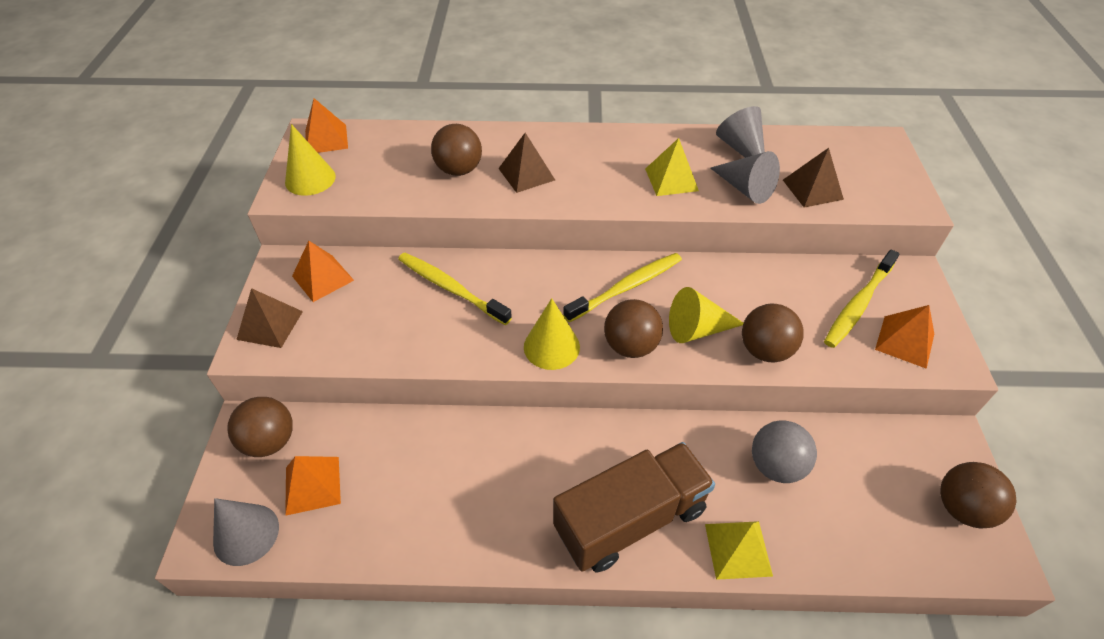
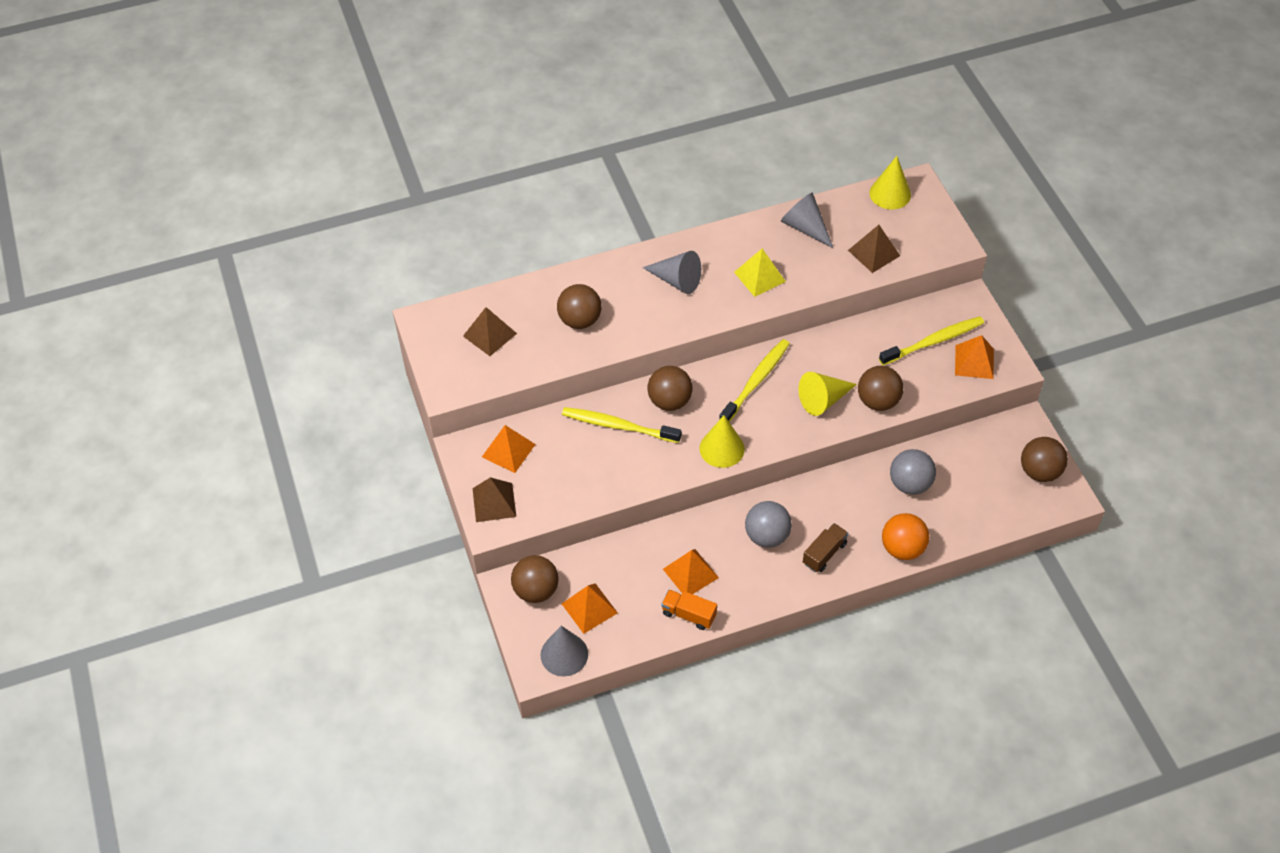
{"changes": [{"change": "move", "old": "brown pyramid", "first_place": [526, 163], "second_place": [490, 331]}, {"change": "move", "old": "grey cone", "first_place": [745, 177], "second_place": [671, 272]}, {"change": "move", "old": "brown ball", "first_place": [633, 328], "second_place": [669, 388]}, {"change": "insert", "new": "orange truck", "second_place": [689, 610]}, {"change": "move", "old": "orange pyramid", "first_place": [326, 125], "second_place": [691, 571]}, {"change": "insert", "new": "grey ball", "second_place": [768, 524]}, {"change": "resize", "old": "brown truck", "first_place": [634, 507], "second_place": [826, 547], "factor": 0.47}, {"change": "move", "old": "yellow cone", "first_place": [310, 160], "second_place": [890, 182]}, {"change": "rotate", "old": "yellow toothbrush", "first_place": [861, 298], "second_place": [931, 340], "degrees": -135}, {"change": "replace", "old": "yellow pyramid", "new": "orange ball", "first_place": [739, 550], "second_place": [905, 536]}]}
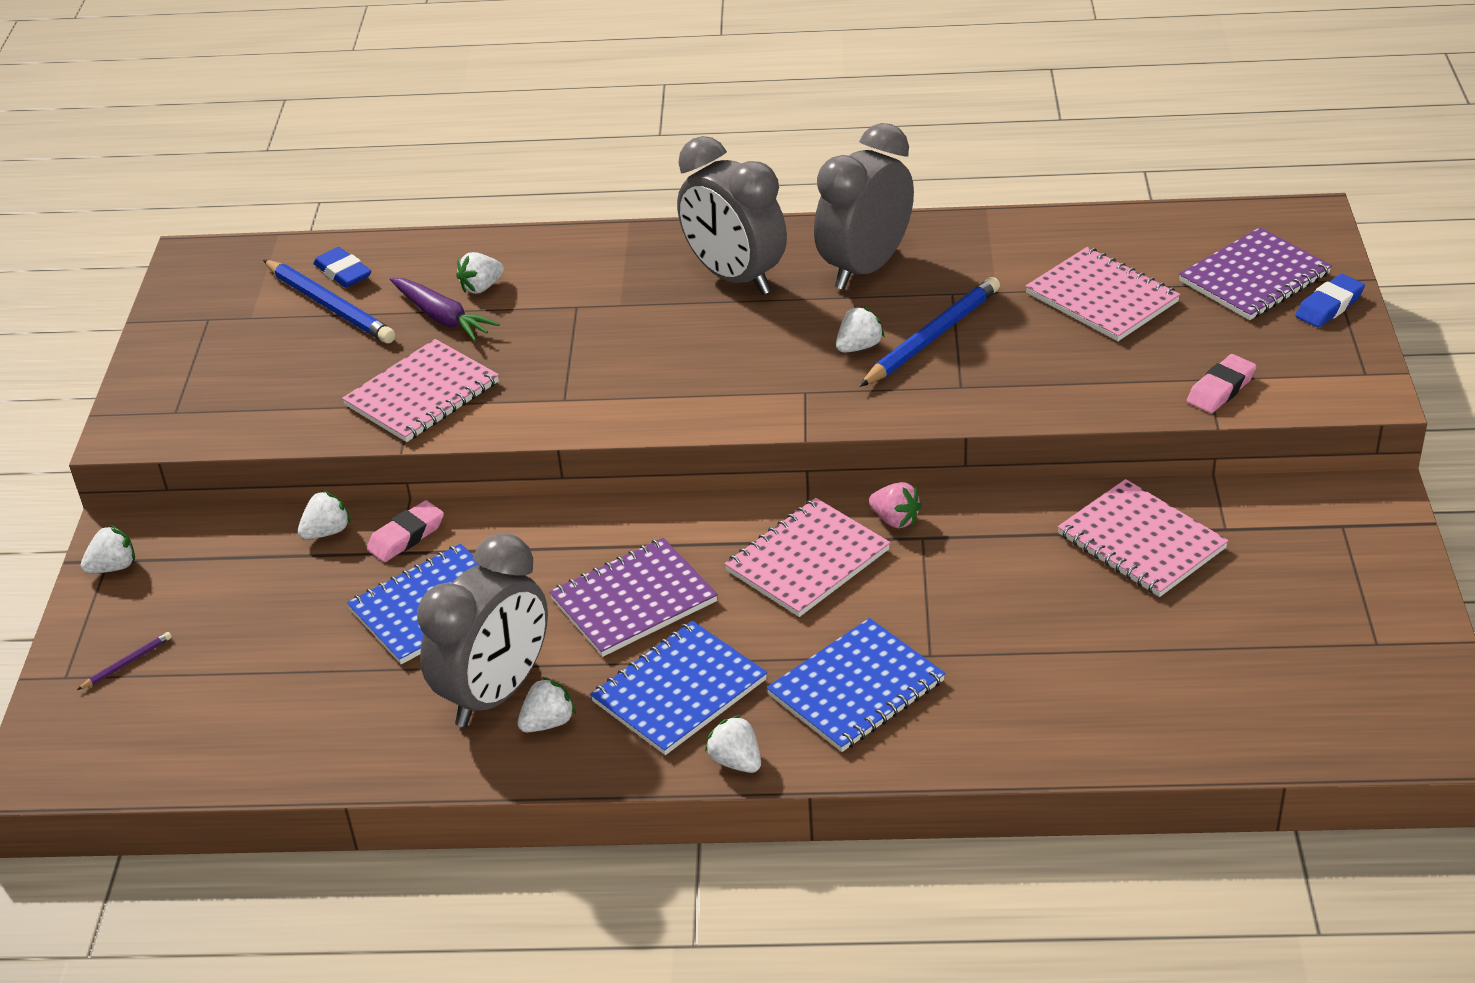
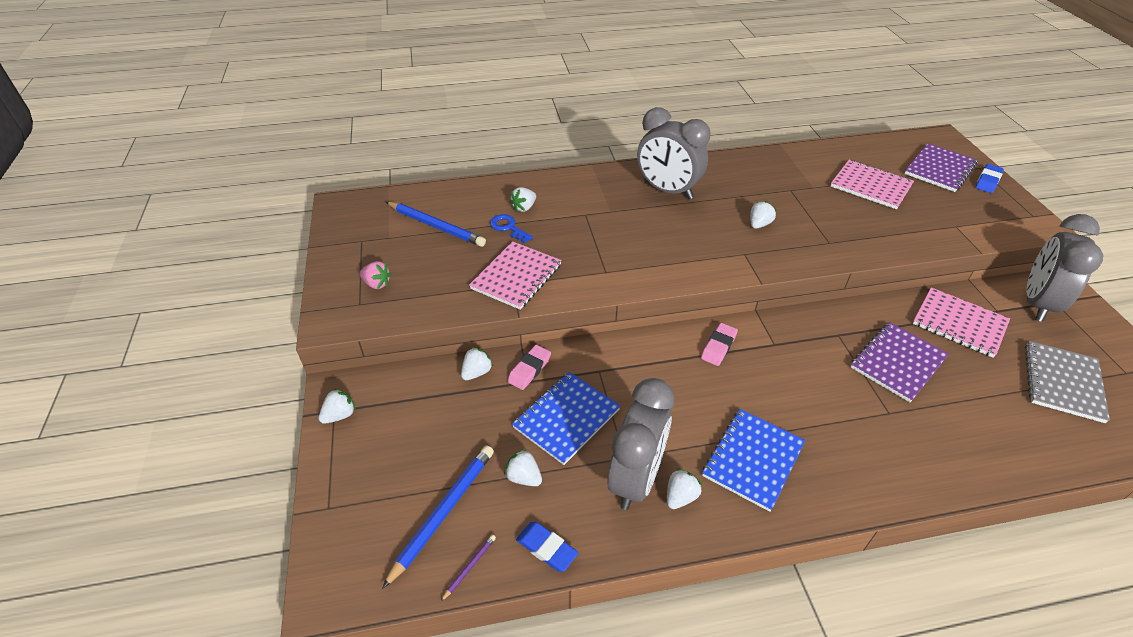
{"changes": [{"change": "move", "old": "pink strawberry", "first_place": [895, 505], "second_place": [375, 275]}, {"change": "move", "old": "blue pencil", "first_place": [929, 332], "second_place": [438, 517]}, {"change": "move", "old": "purple pencil", "first_place": [124, 661], "second_place": [468, 568]}, {"change": "replace", "old": "purple carrot", "new": "blue key", "first_place": [445, 309], "second_place": [511, 228]}, {"change": "move", "old": "white strawberry", "first_place": [733, 744], "second_place": [523, 467]}, {"change": "move", "old": "blue eraser", "first_place": [342, 267], "second_place": [547, 547]}, {"change": "move", "old": "pink eraser", "first_place": [1222, 383], "second_place": [719, 344]}, {"change": "move", "old": "purple notebook", "first_place": [633, 597], "second_place": [899, 362]}, {"change": "insert", "new": "grey notebook", "second_place": [1067, 382]}, {"change": "move", "old": "grey clock", "first_place": [864, 206], "second_place": [1064, 268]}, {"change": "delete", "old": "pink notebook", "first_place": [807, 557]}, {"change": "delete", "old": "blue notebook", "first_place": [856, 685]}]}
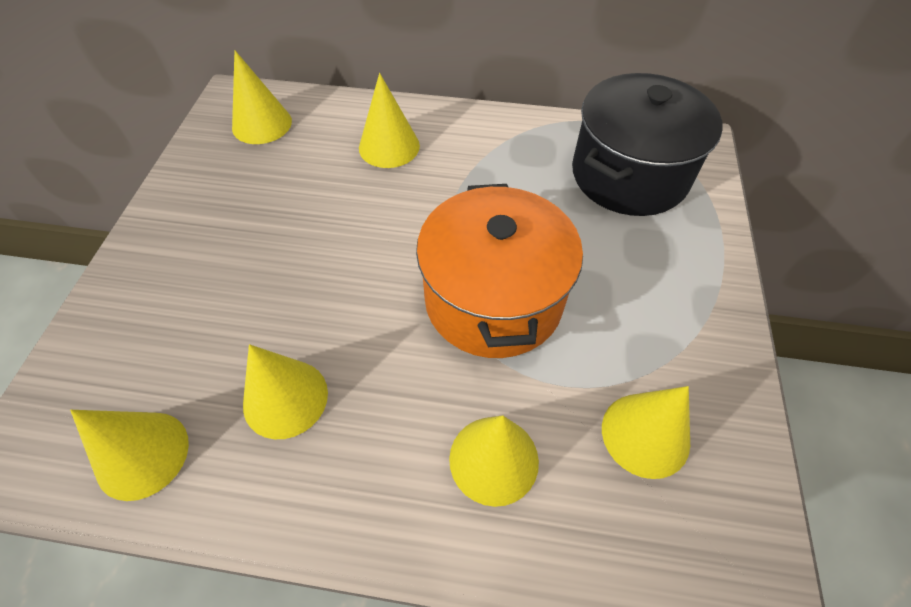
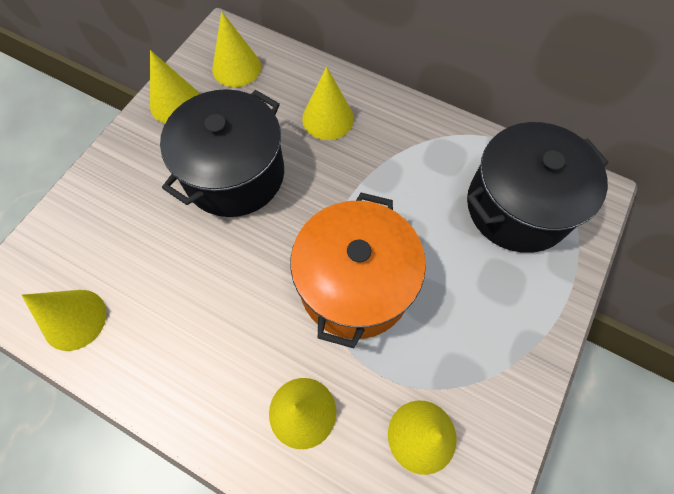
{"changes": [{"change": "move", "old": "yellow cone", "first_place": [285, 391], "second_place": [174, 86]}, {"change": "insert", "new": "black pot", "second_place": [222, 153]}]}
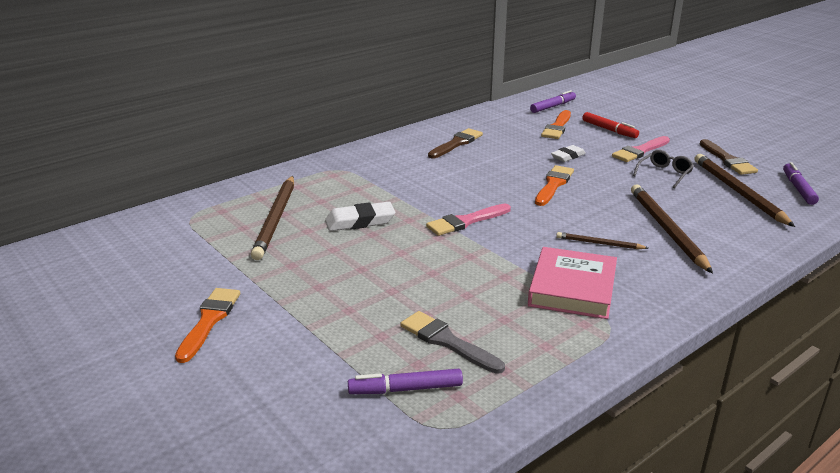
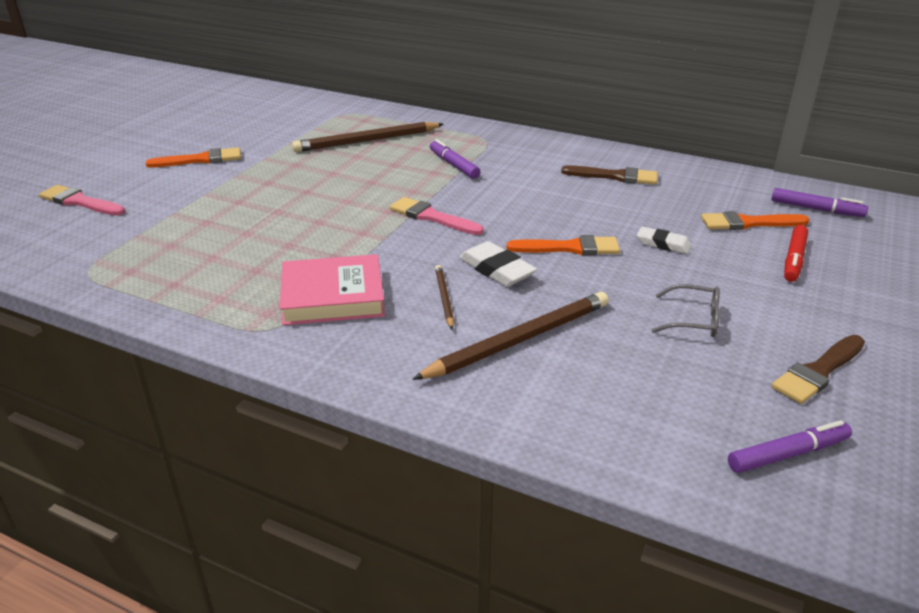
{"changes": [{"change": "move", "old": "pink brush", "first_place": [641, 149], "second_place": [82, 200]}, {"change": "move", "old": "purple marker", "first_place": [405, 381], "second_place": [455, 159]}, {"change": "move", "old": "white eraser", "first_place": [360, 216], "second_place": [498, 264]}, {"change": "delete", "old": "grey brush", "first_place": [452, 342]}, {"change": "delete", "old": "brown pencil", "first_place": [745, 190]}]}
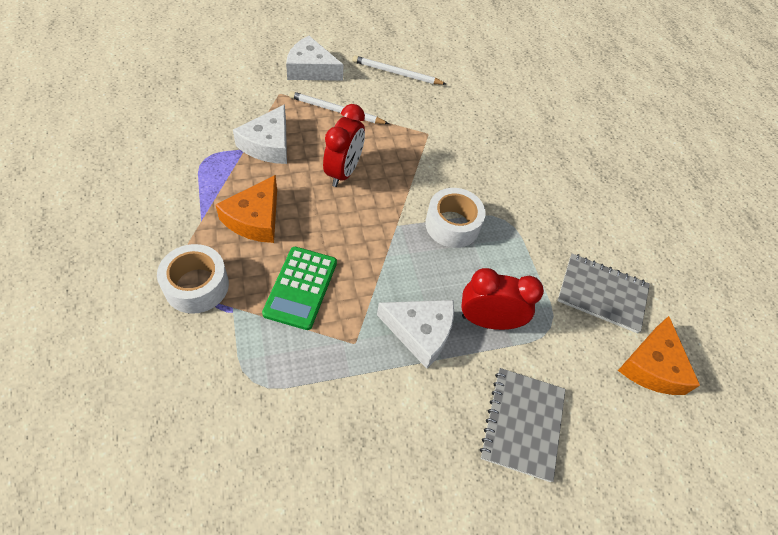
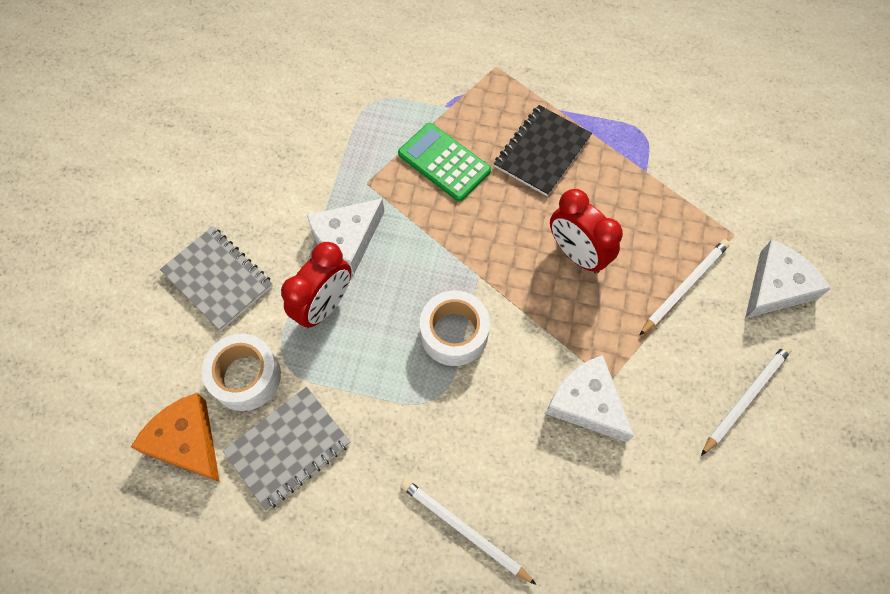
{"changes": [{"change": "move", "old": "white tape", "first_place": [193, 279], "second_place": [241, 372]}, {"change": "insert", "new": "white pencil", "second_place": [468, 532]}, {"change": "replace", "old": "orange cheese", "new": "black notebook", "first_place": [246, 209], "second_place": [543, 150]}, {"change": "move", "old": "white cheese", "first_place": [260, 134], "second_place": [590, 398]}]}
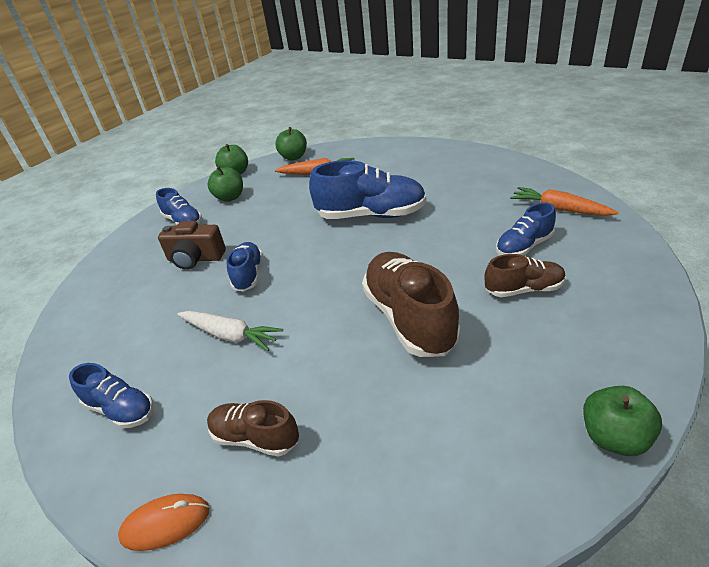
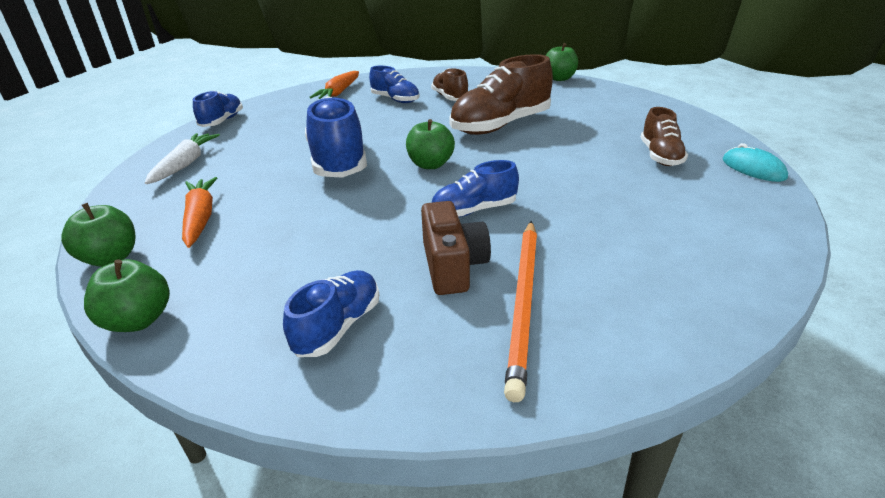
{"changes": [{"change": "move", "old": "white carrot", "first_place": [230, 331], "second_place": [182, 158]}, {"change": "move", "old": "blue shoe", "first_place": [111, 396], "second_place": [218, 109]}, {"change": "move", "old": "green apple", "first_place": [225, 184], "second_place": [430, 144]}, {"change": "insert", "new": "orange pencil", "second_place": [520, 311]}, {"change": "recolor", "old": "orange mouse", "new": "turquoise mouse", "first_place": [164, 522], "second_place": [755, 162]}]}
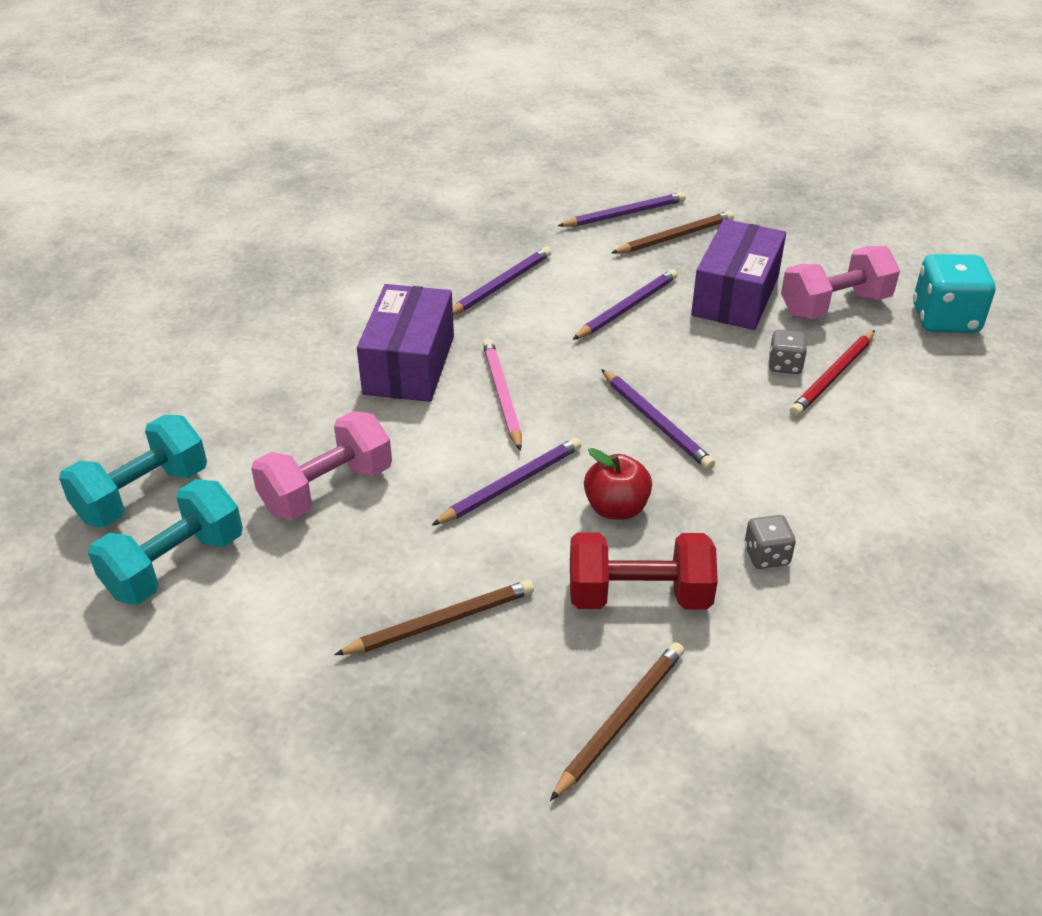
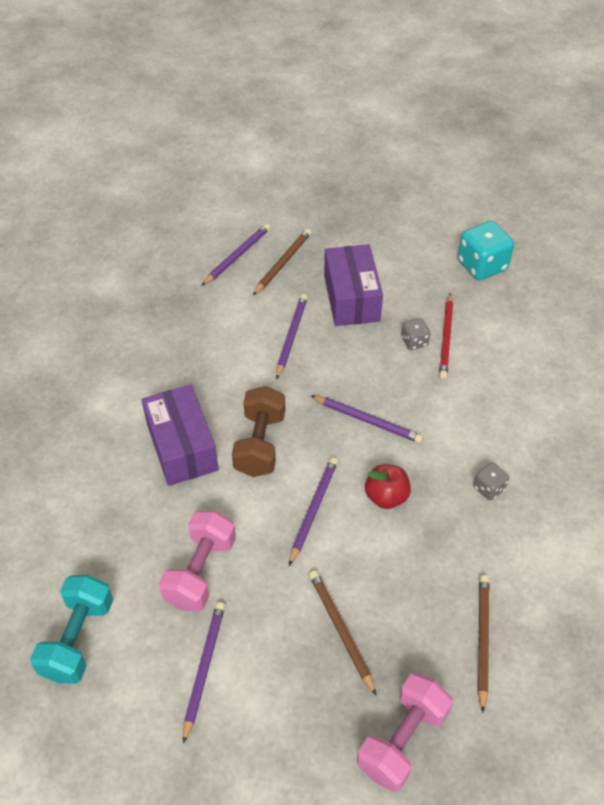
{"changes": [{"change": "move", "old": "purple pencil", "first_place": [502, 281], "second_place": [204, 673]}, {"change": "replace", "old": "pink pencil", "new": "brown dumbbell", "first_place": [502, 395], "second_place": [258, 431]}, {"change": "rotate", "old": "brown pencil", "first_place": [434, 617], "second_place": [343, 633], "degrees": -60}, {"change": "move", "old": "pink dumbbell", "first_place": [840, 282], "second_place": [405, 732]}, {"change": "delete", "old": "turquoise dumbbell", "first_place": [165, 542]}, {"change": "delete", "old": "red dumbbell", "first_place": [644, 570]}]}
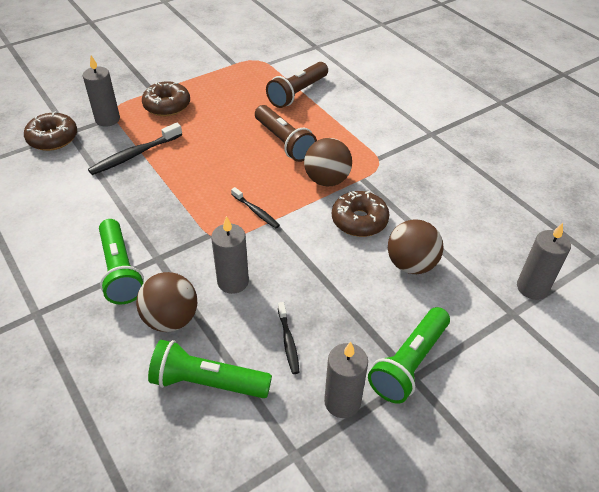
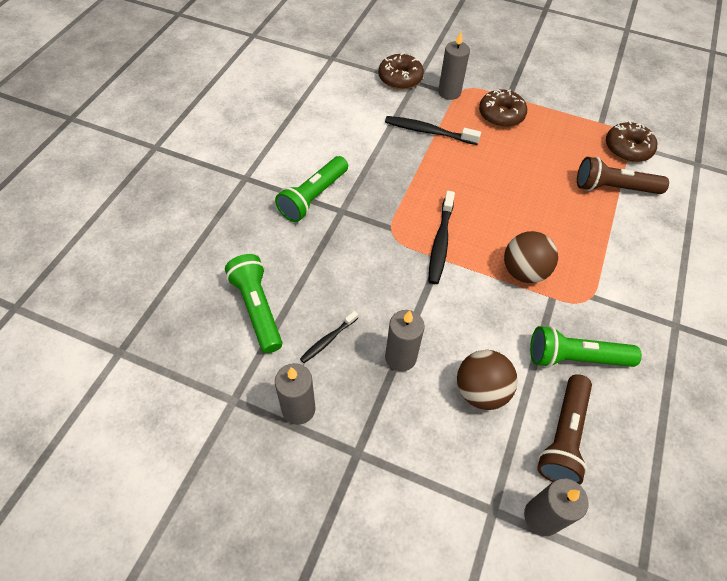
{"changes": [{"change": "move", "old": "grey candle", "first_place": [230, 255], "second_place": [405, 341]}, {"change": "resize", "old": "black toothbrush", "first_place": [255, 207], "second_place": [441, 237], "factor": 1.66}, {"change": "move", "old": "green flashlight", "first_place": [409, 355], "second_place": [586, 347]}, {"change": "move", "old": "brown flashlight", "first_place": [286, 133], "second_place": [564, 429]}, {"change": "move", "old": "brown donut", "first_place": [361, 214], "second_place": [631, 141]}, {"change": "delete", "old": "brown ball", "first_place": [166, 302]}]}
